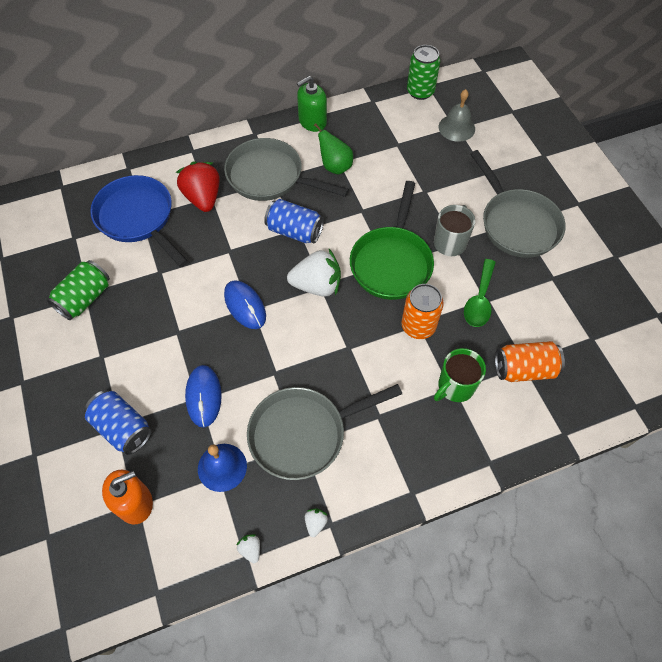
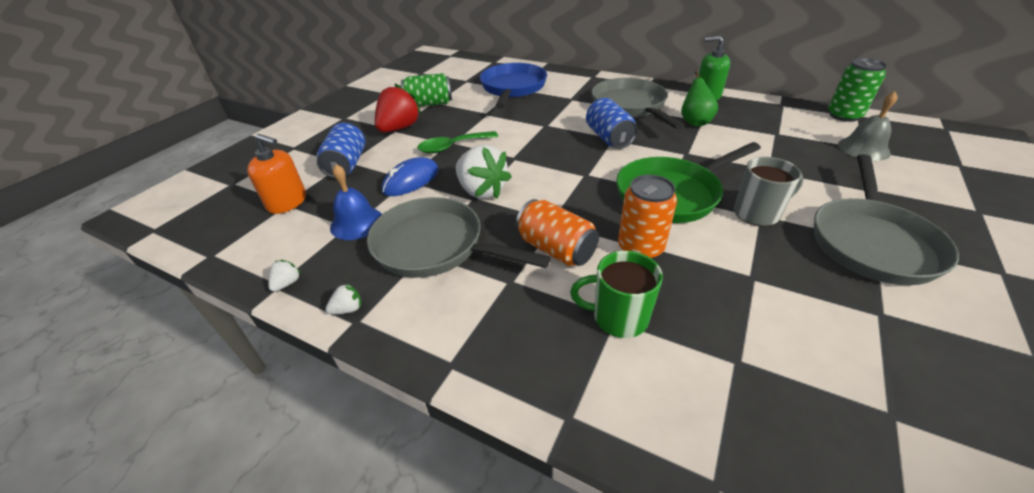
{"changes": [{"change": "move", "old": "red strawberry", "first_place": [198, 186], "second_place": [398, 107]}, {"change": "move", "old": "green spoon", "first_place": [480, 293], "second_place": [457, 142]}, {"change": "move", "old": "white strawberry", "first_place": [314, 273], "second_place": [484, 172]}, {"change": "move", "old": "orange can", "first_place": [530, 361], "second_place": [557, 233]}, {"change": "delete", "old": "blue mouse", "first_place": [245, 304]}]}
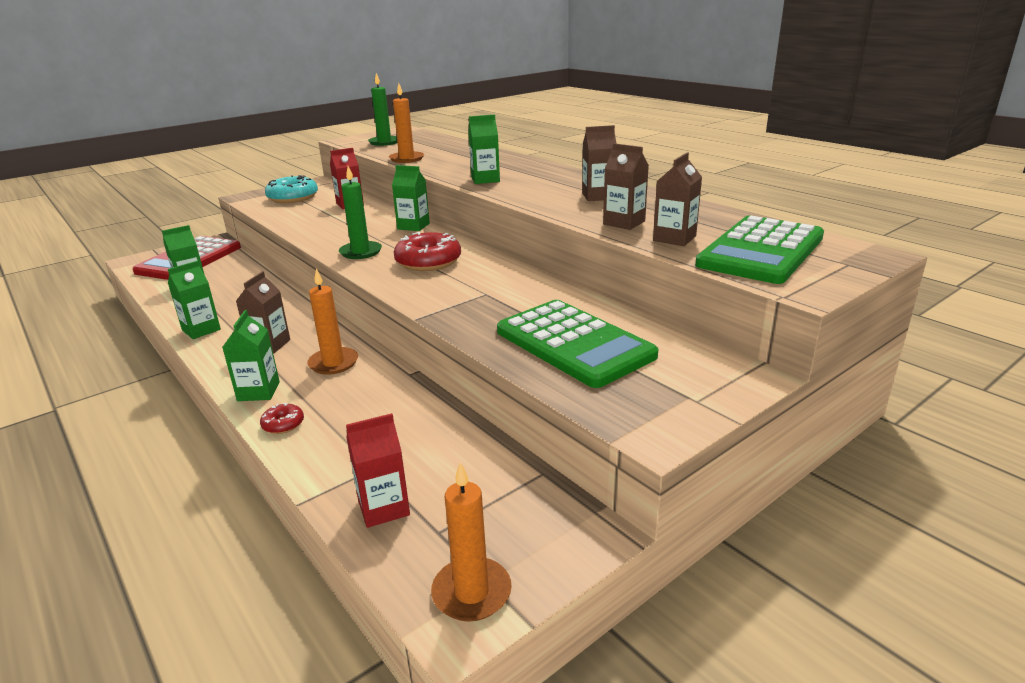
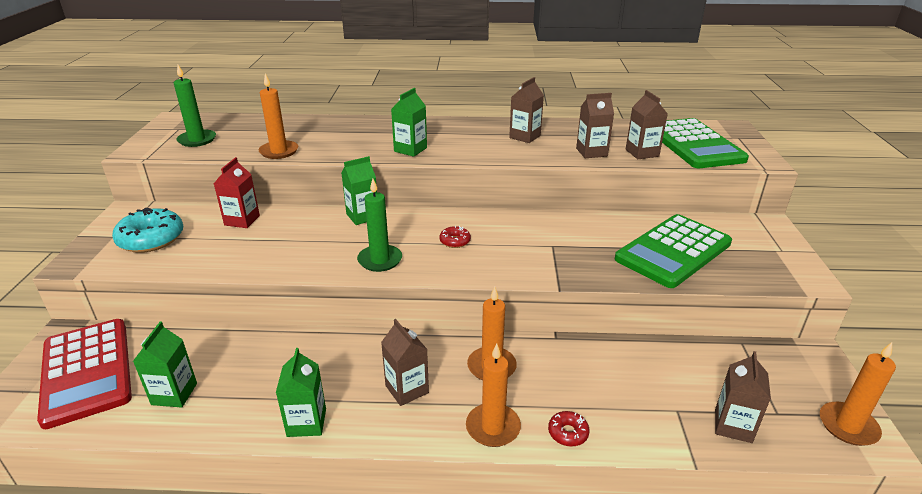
{"changes": [{"change": "resize", "old": "red donut", "first_place": [427, 251], "second_place": [455, 237], "factor": 0.49}, {"change": "replace", "old": "green carton", "new": "orange candle", "first_place": [251, 355], "second_place": [493, 395]}, {"change": "rotate", "old": "green calculator", "first_place": [577, 344], "second_place": [673, 251], "degrees": 135}, {"change": "recolor", "old": "red carton", "new": "brown carton", "first_place": [378, 470], "second_place": [743, 397]}]}
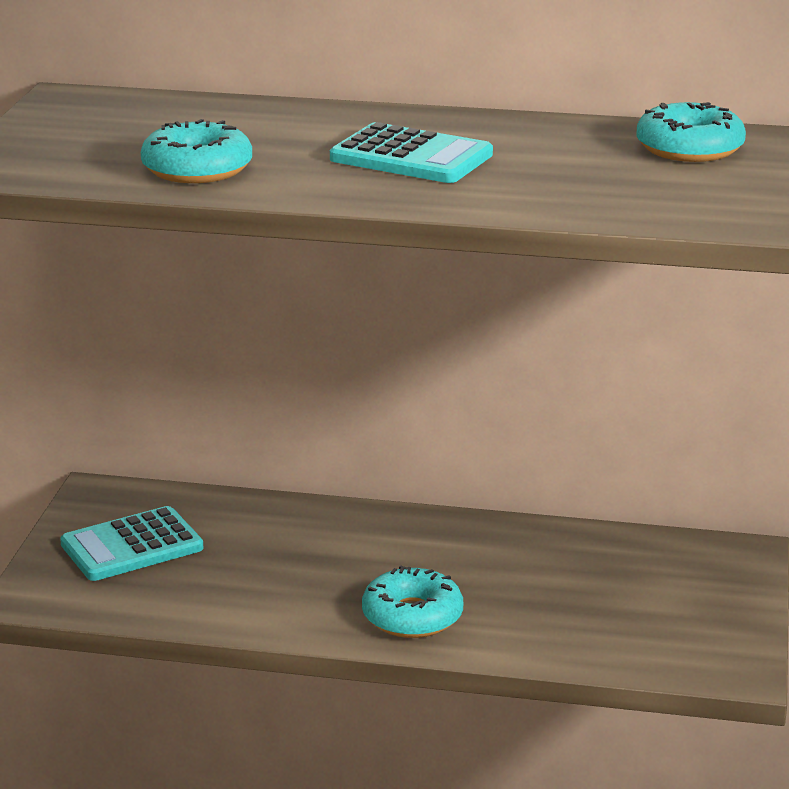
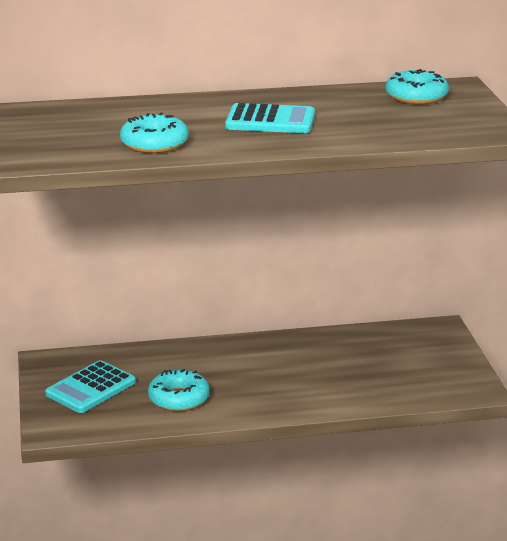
{"changes": [{"change": "move", "old": "turquoise donut", "first_place": [412, 601], "second_place": [179, 390]}]}
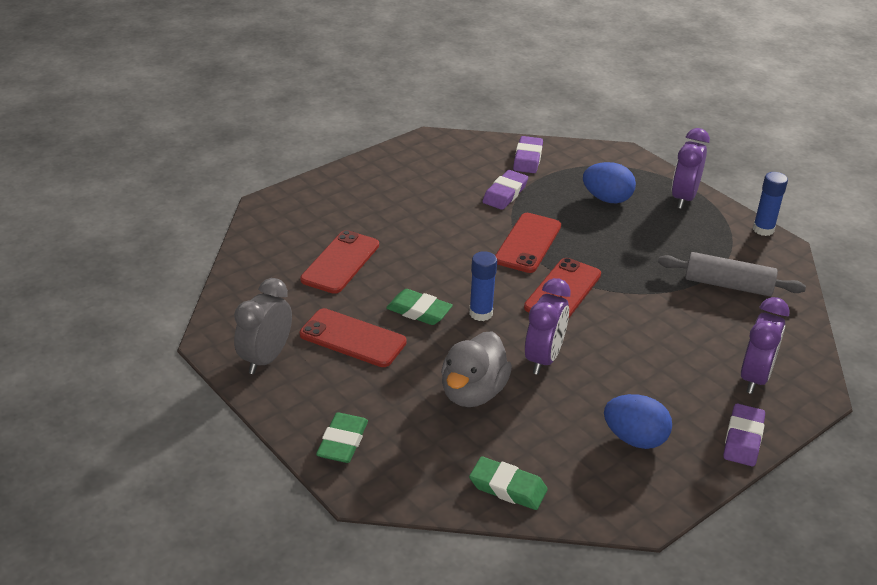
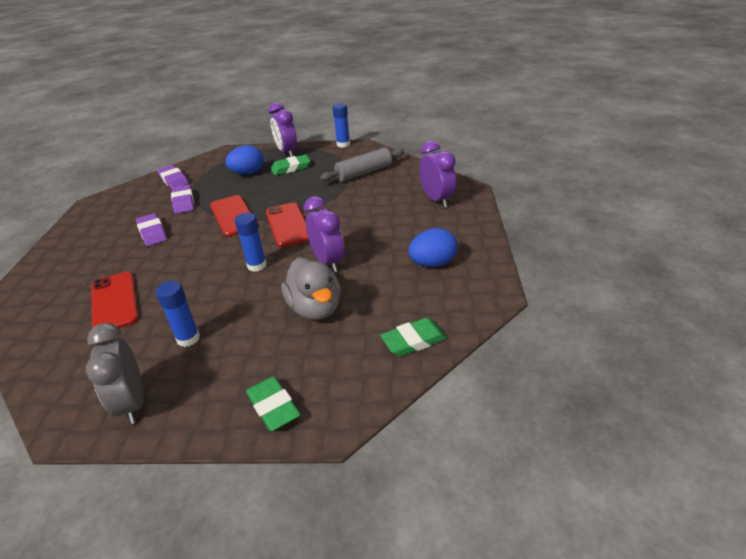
{"changes": [{"change": "move", "old": "purple eraser", "first_place": [744, 434], "second_place": [151, 229]}, {"change": "replace", "old": "red phone", "new": "blue glue stick", "first_place": [353, 337], "second_place": [178, 314]}, {"change": "move", "old": "green eraser", "first_place": [419, 307], "second_place": [290, 165]}]}
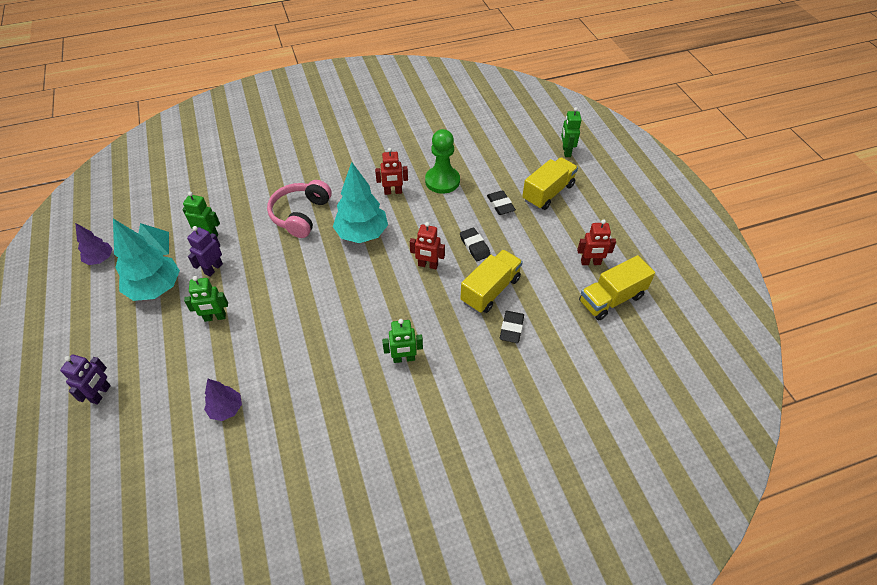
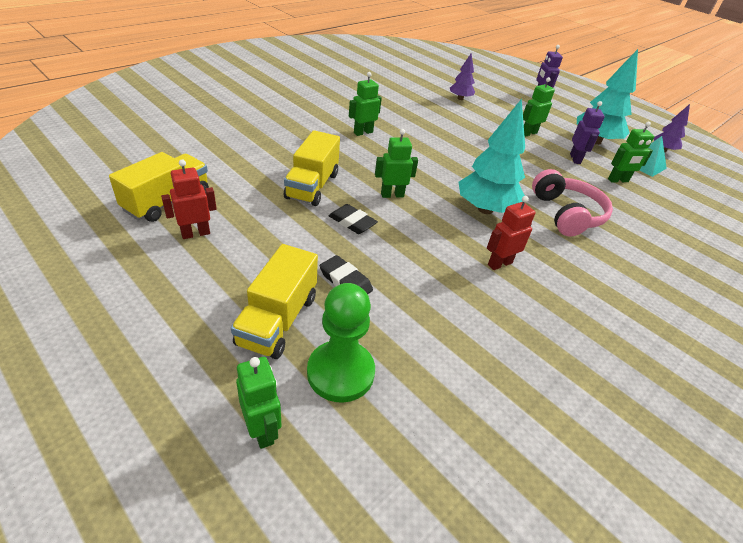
{"changes": [{"change": "move", "old": "green pawn", "first_place": [442, 161], "second_place": [341, 343]}, {"change": "recolor", "old": "red robot", "new": "green robot", "first_place": [427, 245], "second_place": [396, 163]}, {"change": "delete", "old": "black eraser", "first_place": [512, 327]}]}
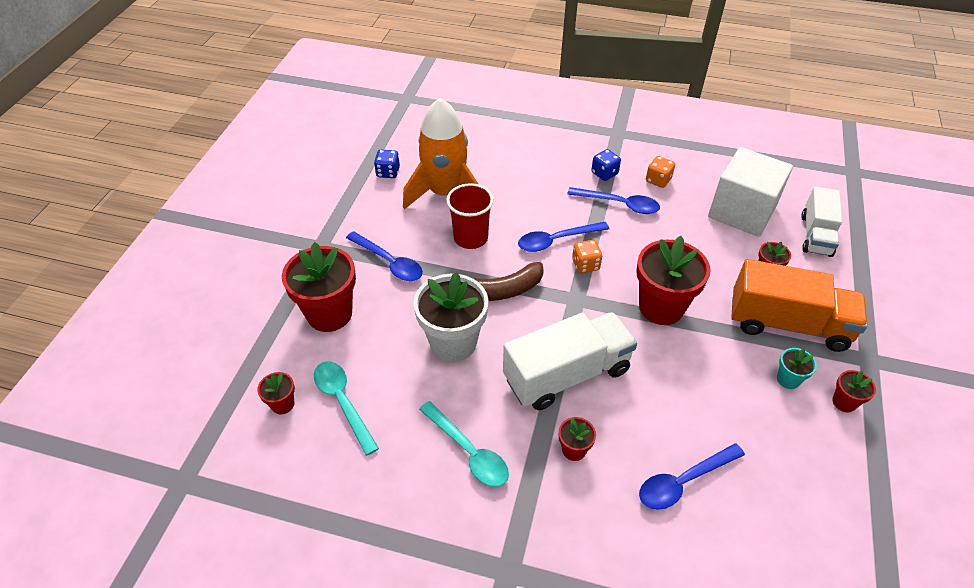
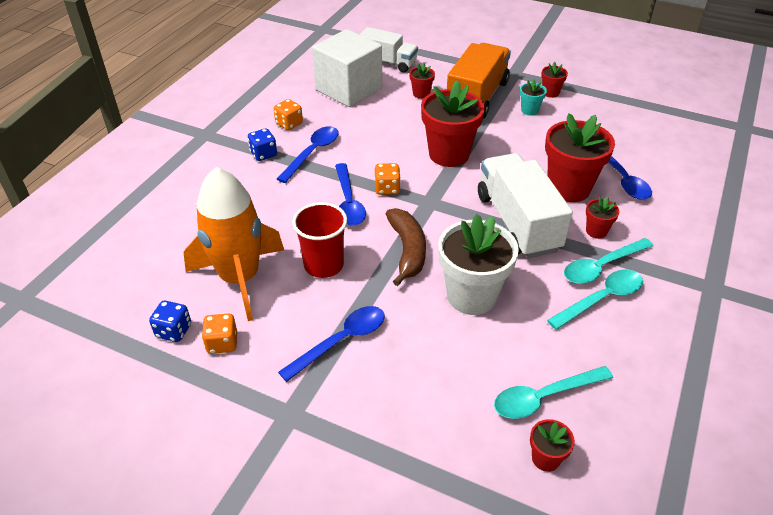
{"changes": [{"change": "insert", "new": "orange dice", "second_place": [219, 333]}, {"change": "move", "old": "red flower pot", "first_place": [319, 287], "second_place": [580, 157]}, {"change": "insert", "new": "turquoise spoon", "second_place": [608, 261]}]}
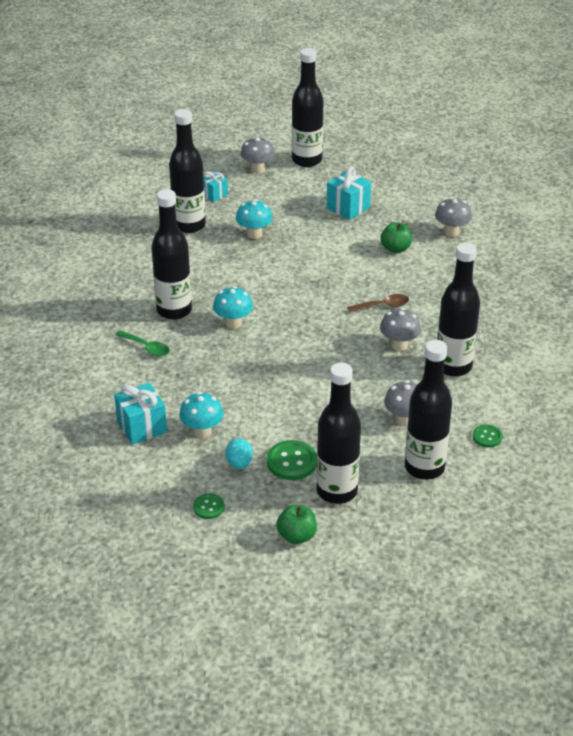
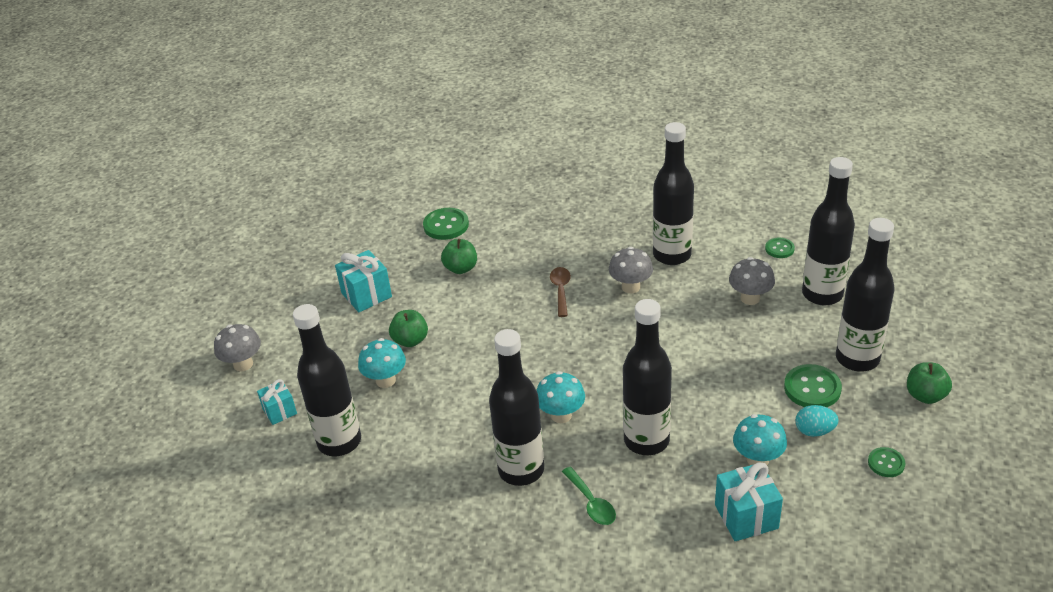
{"changes": [{"change": "insert", "new": "green apple", "second_place": [408, 328]}, {"change": "replace", "old": "grey mushroom", "new": "green button", "first_place": [453, 217], "second_place": [446, 224]}, {"change": "rotate", "old": "green spoon", "first_place": [142, 343], "second_place": [589, 496], "degrees": 105}, {"change": "move", "old": "black bottle", "first_place": [308, 107], "second_place": [647, 377]}]}
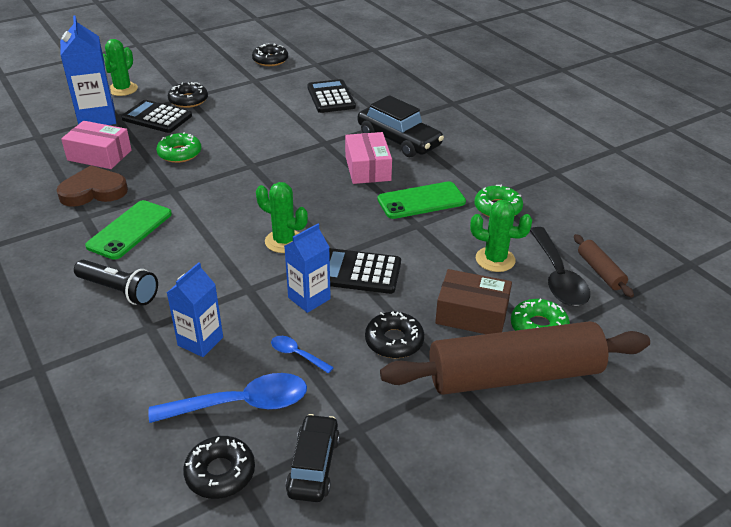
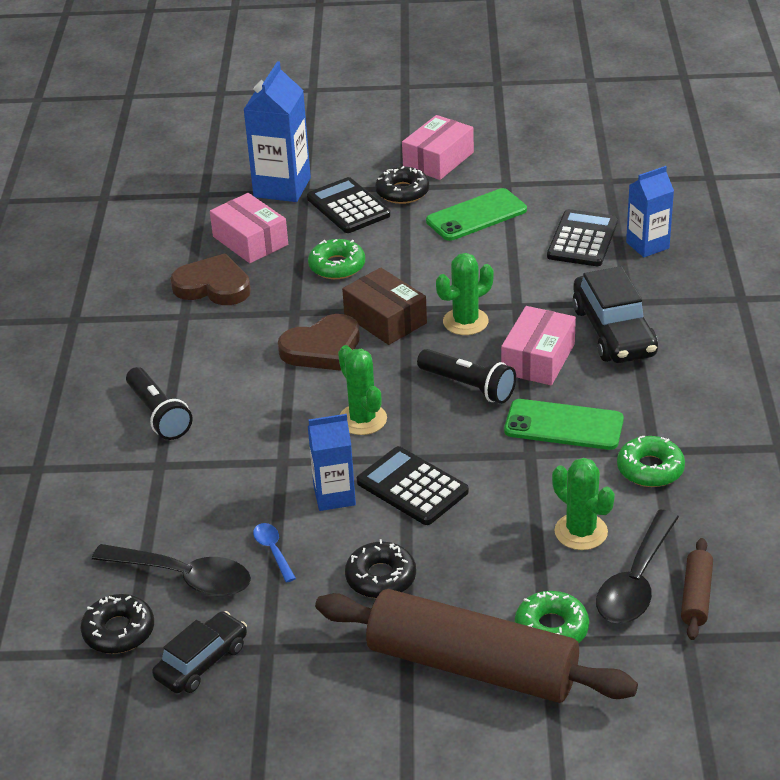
{"changes": [{"change": "recolor", "old": "blue spoon", "new": "black spoon", "first_place": [227, 398], "second_place": [171, 570]}, {"change": "insert", "new": "brown heart", "second_place": [319, 342]}, {"change": "move", "old": "brown box", "first_place": [473, 301], "second_place": [384, 306]}, {"change": "insert", "new": "pink box", "second_place": [438, 147]}, {"change": "insert", "new": "black flashlight", "second_place": [466, 376]}, {"change": "move", "old": "green phone", "first_place": [128, 230], "second_place": [476, 214]}, {"change": "move", "old": "green cactus", "first_place": [120, 67], "second_place": [464, 294]}, {"change": "move", "old": "blue carton", "first_place": [195, 309], "second_place": [650, 211]}, {"change": "delete", "old": "black donut", "first_place": [270, 55]}]}
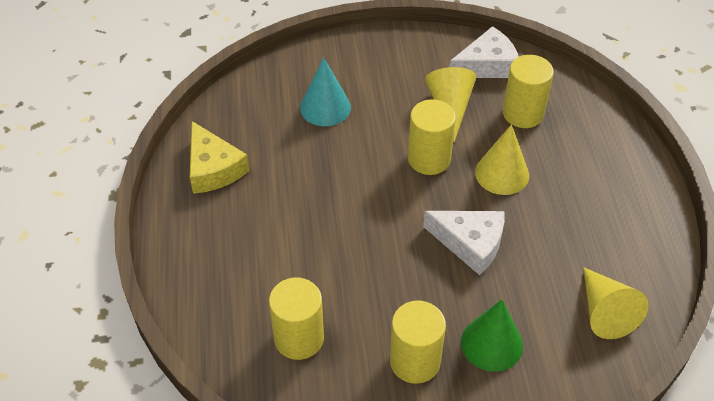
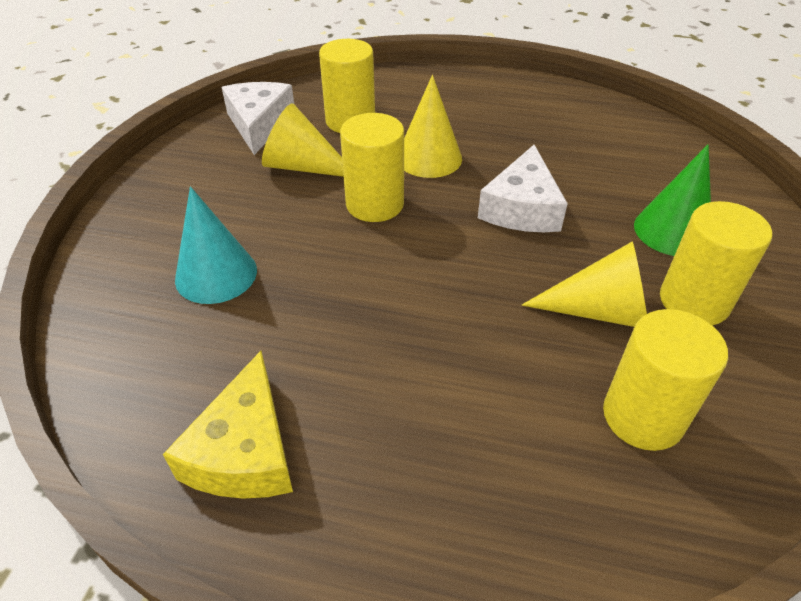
{"changes": [{"change": "rotate", "old": "yellow cheese", "first_place": [219, 157], "second_place": [228, 425], "degrees": 105}, {"change": "rotate", "old": "white cheese", "first_place": [463, 243], "second_place": [523, 188], "degrees": 150}, {"change": "move", "old": "yellow cone", "first_place": [616, 303], "second_place": [584, 284]}]}
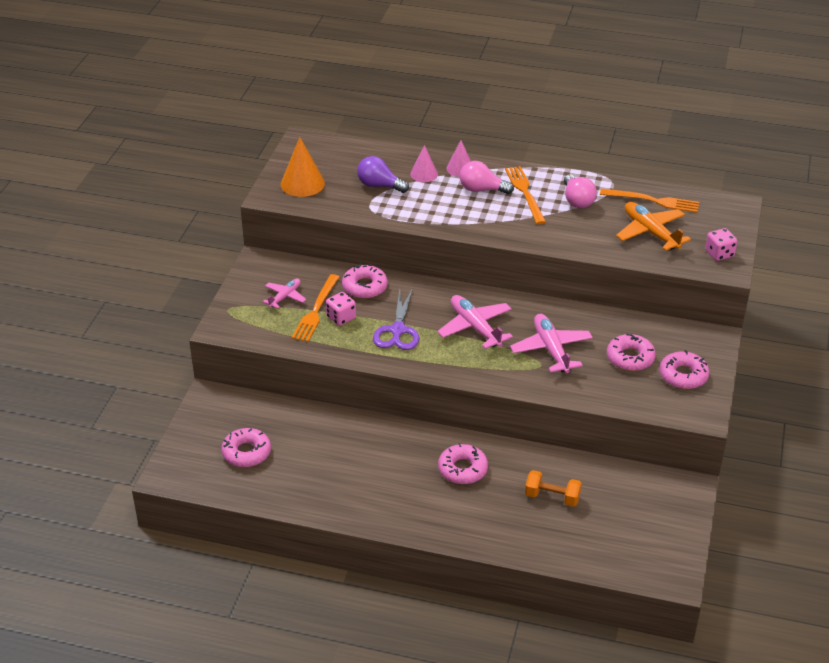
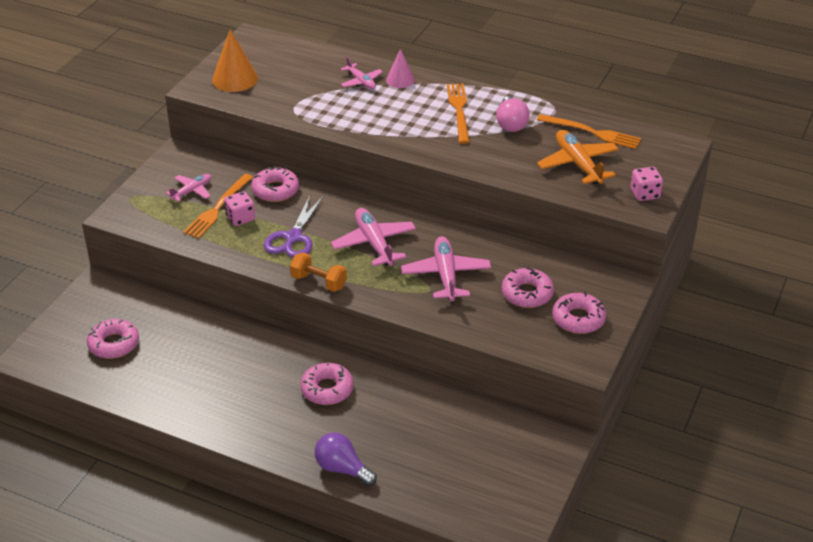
{"changes": [{"change": "move", "old": "orange dumbbell", "first_place": [553, 488], "second_place": [318, 272]}, {"change": "move", "old": "purple light bulb", "first_place": [383, 174], "second_place": [346, 459]}, {"change": "replace", "old": "pink cone", "new": "pink plane", "first_place": [424, 163], "second_place": [361, 73]}, {"change": "delete", "old": "pink light bulb", "first_place": [487, 177]}]}
